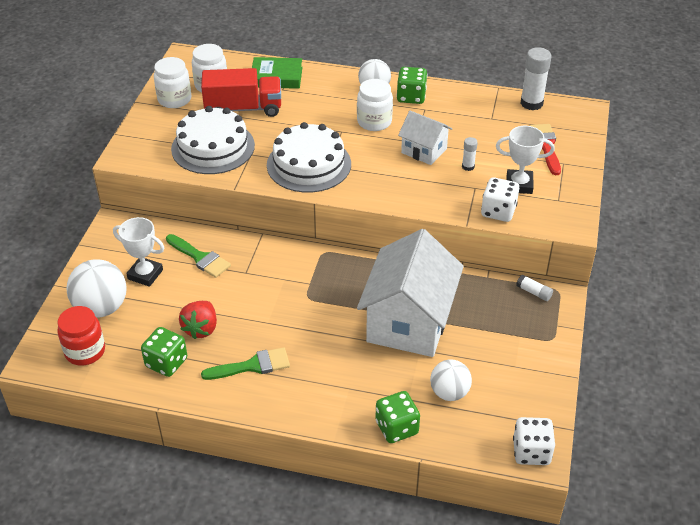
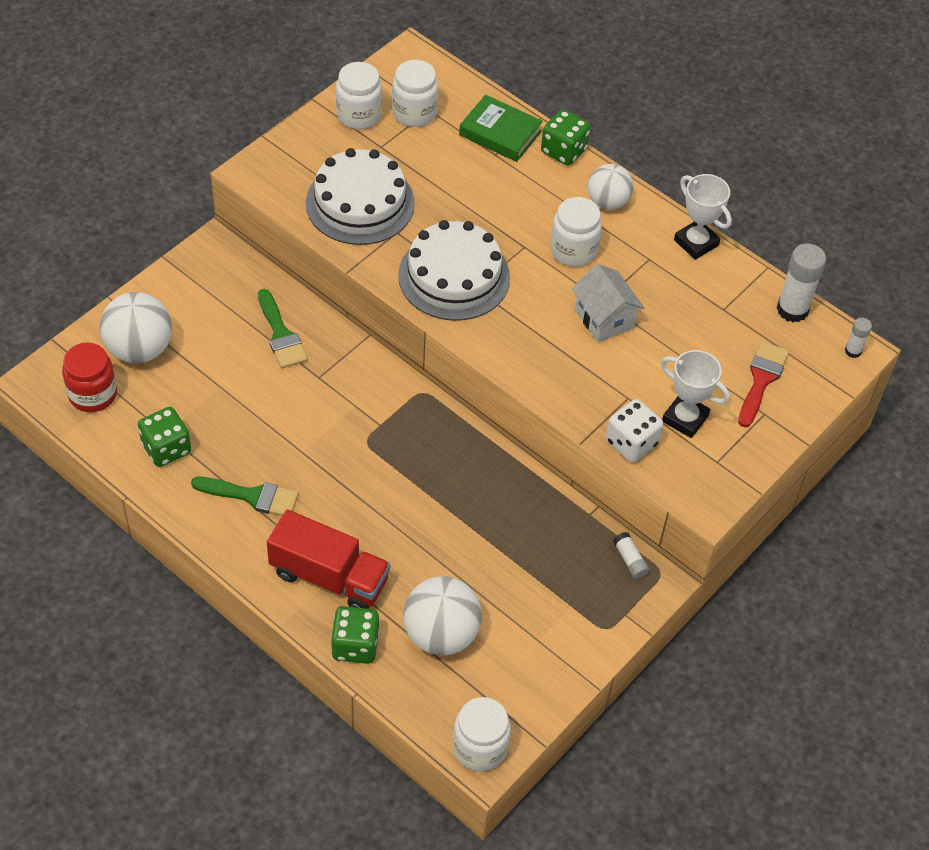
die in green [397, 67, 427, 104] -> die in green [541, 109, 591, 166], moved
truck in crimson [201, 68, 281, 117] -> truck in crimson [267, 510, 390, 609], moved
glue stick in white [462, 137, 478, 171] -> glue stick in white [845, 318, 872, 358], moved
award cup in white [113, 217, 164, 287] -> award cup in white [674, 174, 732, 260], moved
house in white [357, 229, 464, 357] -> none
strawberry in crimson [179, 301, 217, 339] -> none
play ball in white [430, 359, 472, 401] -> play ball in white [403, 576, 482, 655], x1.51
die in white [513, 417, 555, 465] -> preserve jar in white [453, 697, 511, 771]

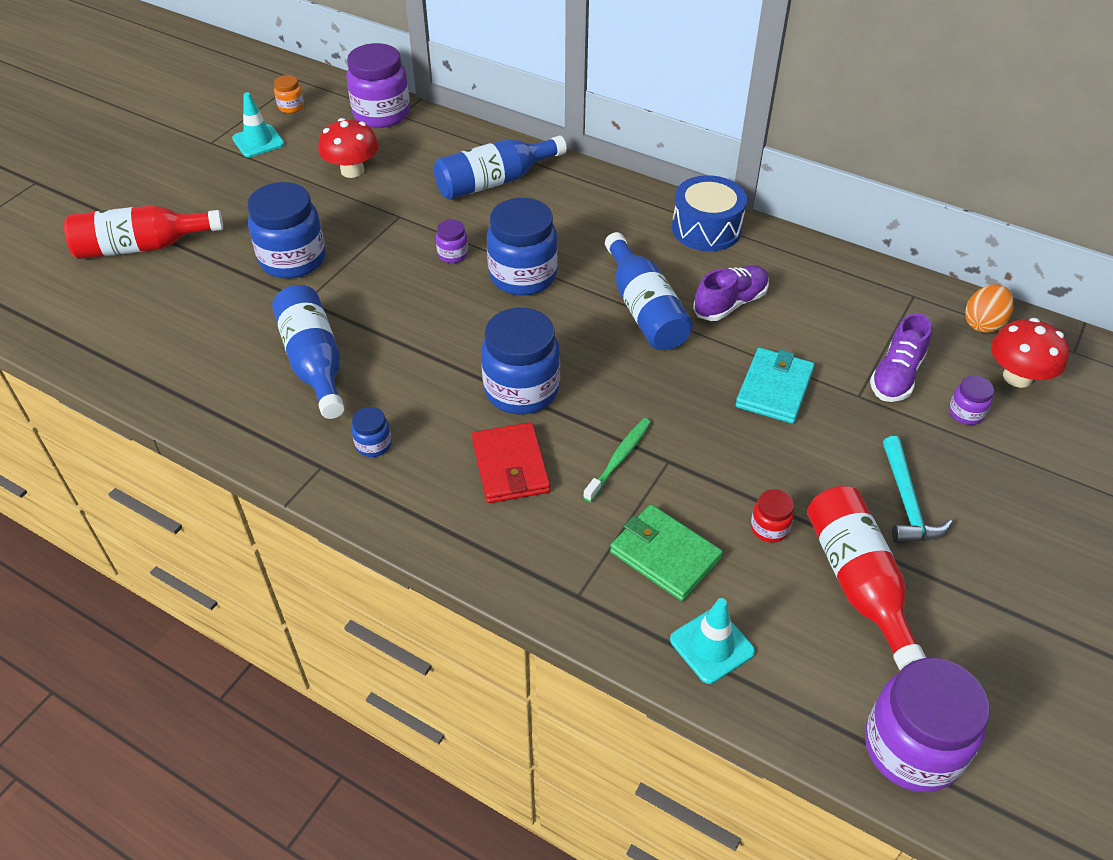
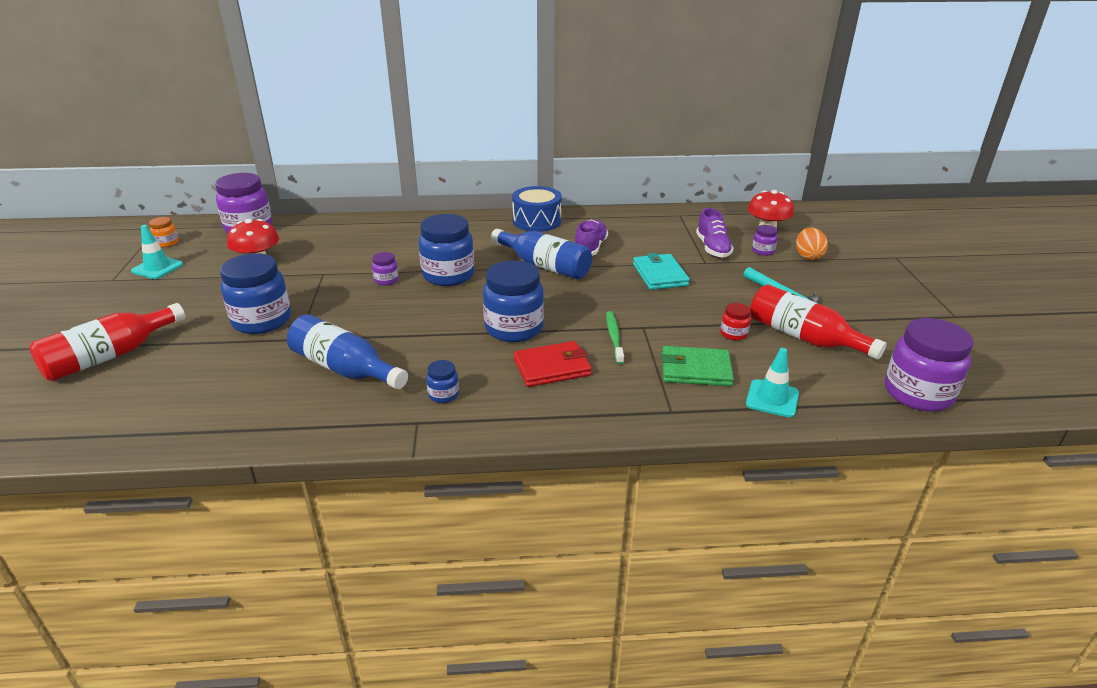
drink bottle in blue [434, 136, 567, 200] -> none
egg in bright orange [965, 284, 1014, 333] -> egg in bright orange [796, 228, 828, 260], moved
wallet in crimson [472, 422, 550, 503] -> wallet in crimson [514, 341, 592, 387], 60 degrees counterclockwise

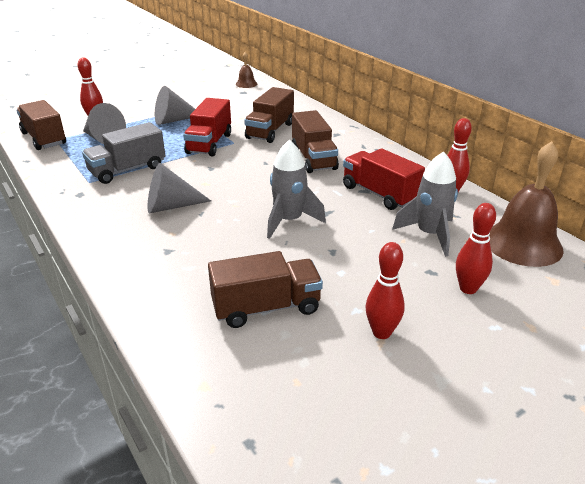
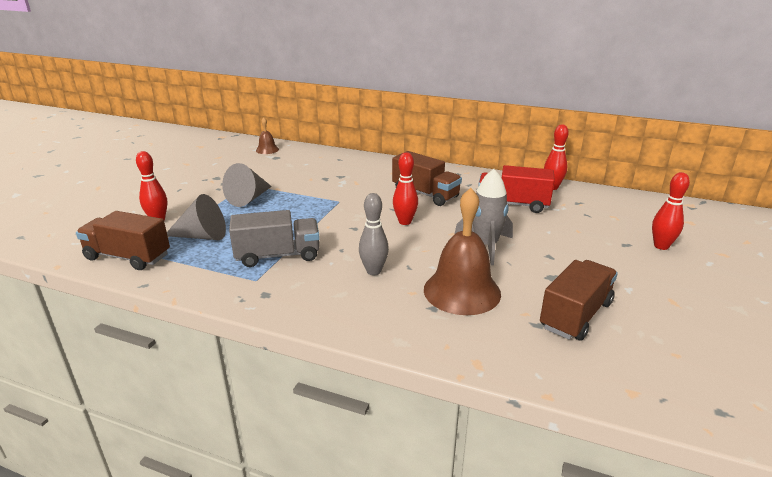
truck in russet [244, 87, 294, 143] -> none
truck in crimson [183, 98, 231, 157] -> none
truck in ash-grey [82, 122, 165, 184] -> truck in ash-grey [229, 210, 320, 267], 120 degrees counterclockwise
bell in russet [489, 141, 564, 267] -> bell in russet [424, 188, 501, 315], moved
spaceship in ash-grey [392, 151, 458, 257] -> none
solid cone in ash-grey [147, 163, 211, 213] -> skittle in ash-grey [359, 193, 389, 275]
skittle in crimson [366, 242, 405, 339] -> skittle in crimson [393, 152, 418, 225], moved

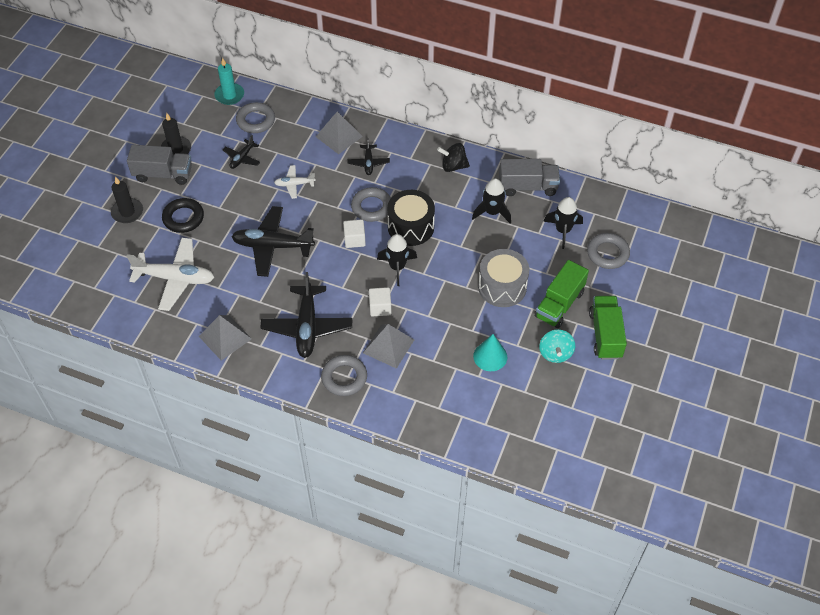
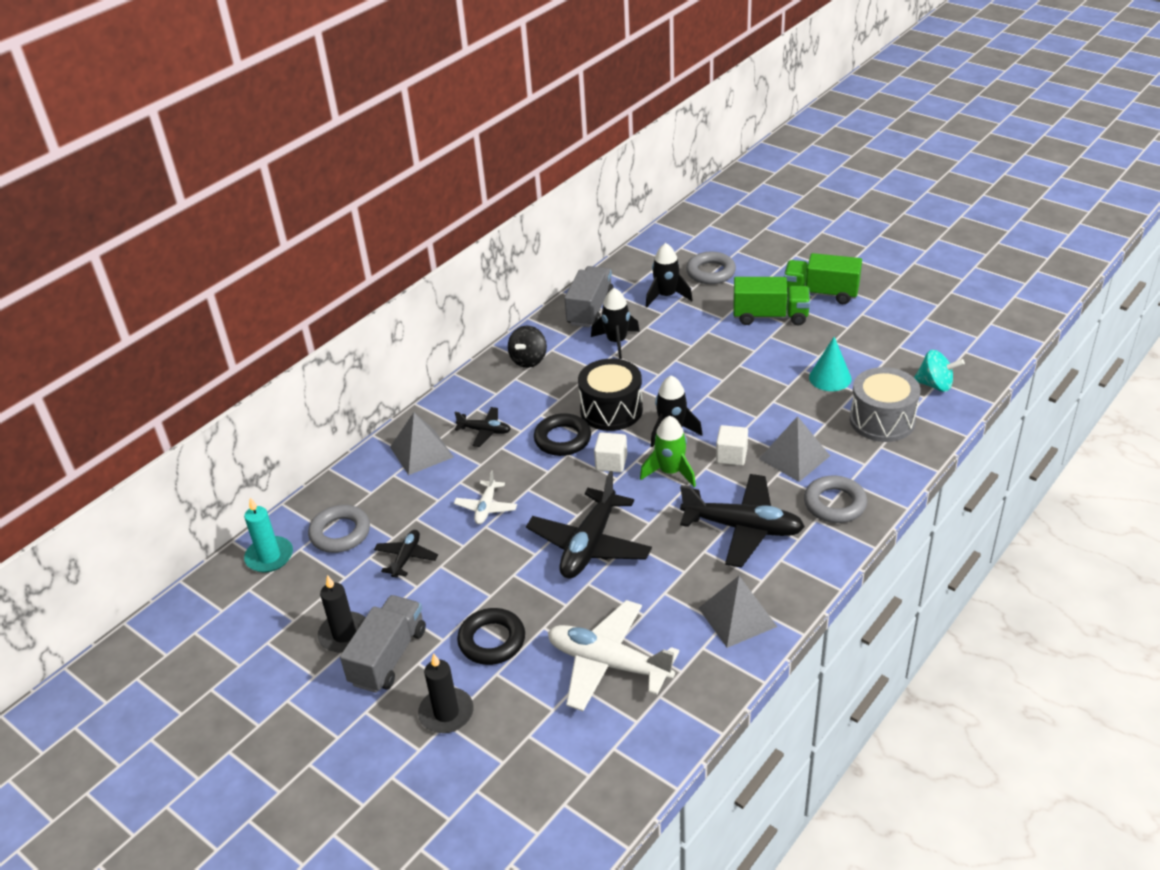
aeroplane in ebony [223, 135, 260, 169] -> aeroplane in ebony [374, 530, 438, 578], 120 degrees counterclockwise
torus in ash-grey [351, 187, 391, 222] -> torus in ebony [534, 413, 591, 456]
aeroplane in white [127, 238, 214, 311] -> aeroplane in white [548, 600, 679, 711], 90 degrees counterclockwise
toy drum in ash-grey [478, 249, 529, 307] -> toy drum in ash-grey [850, 367, 920, 442], moved
truck in green [535, 260, 589, 328] -> truck in green [733, 277, 810, 326], 45 degrees counterclockwise
toy top in teal [539, 329, 575, 363] -> toy top in teal [914, 350, 965, 392], moved
none -> spaceship in green [640, 416, 696, 487]

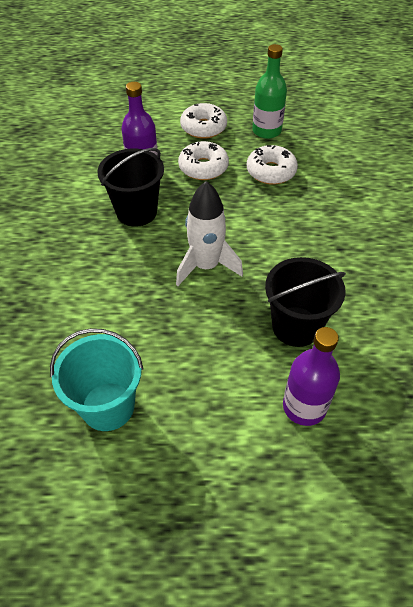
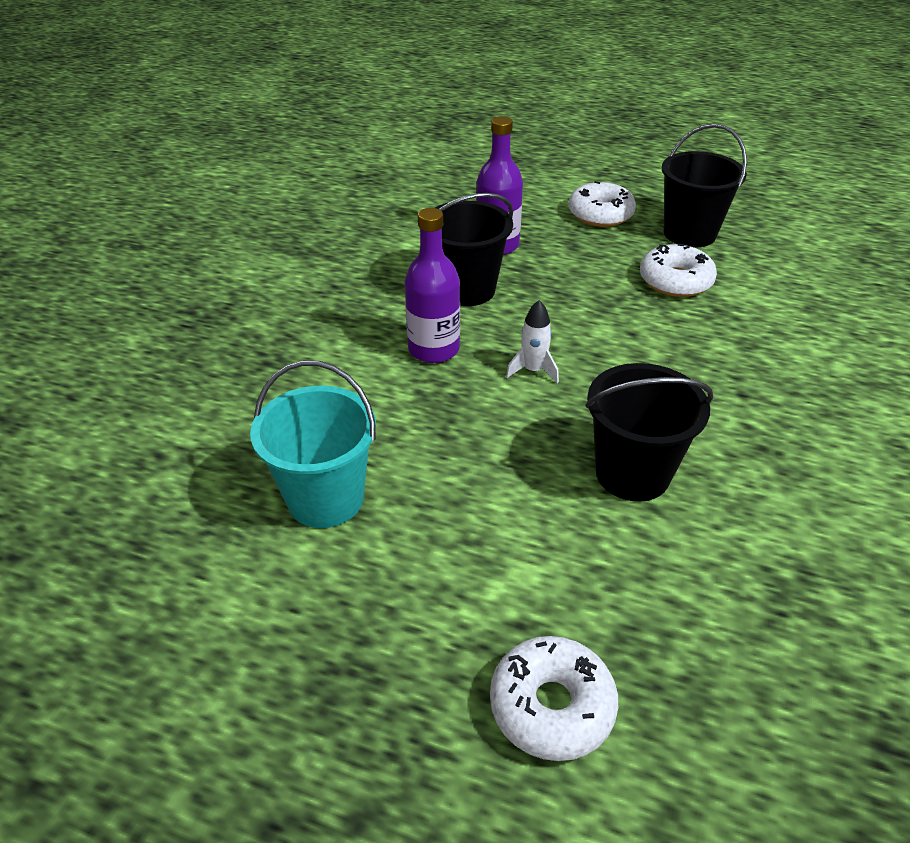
drink bottle in green [252, 44, 287, 139] -> pail in ebony [662, 124, 747, 247]
doughnut in white [178, 141, 229, 180] -> doughnut in white [490, 636, 618, 761], moved
spaceship in white [176, 181, 243, 286] -> spaceship in white [506, 300, 559, 383], x0.53
drink bottle in violet [283, 327, 340, 426] -> drink bottle in violet [405, 208, 460, 363], moved

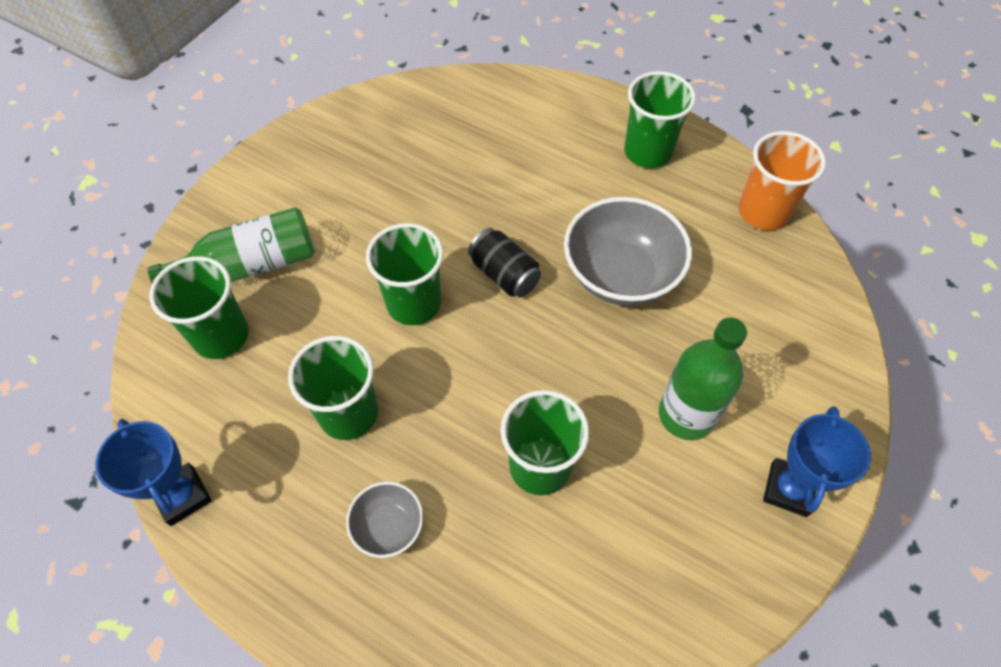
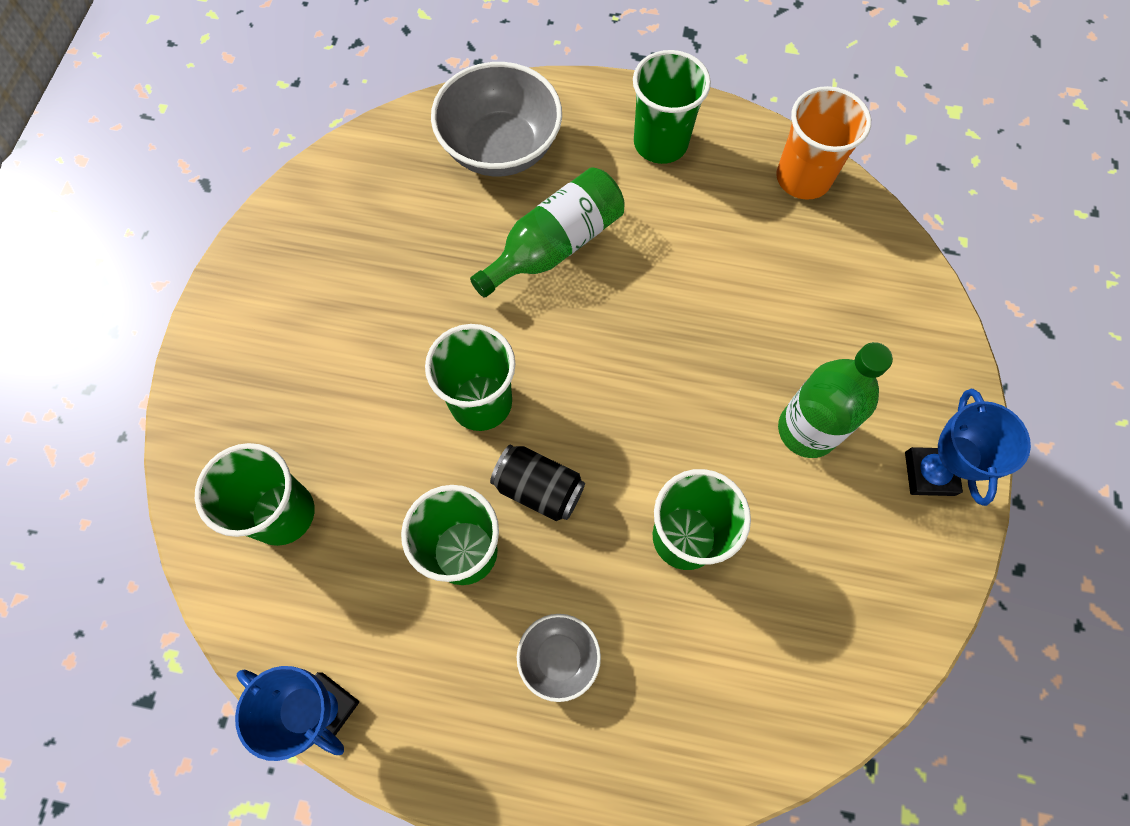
deep dish in ash-grey [564, 197, 692, 306] -> deep dish in ash-grey [431, 62, 562, 177], moved
drink bottle in green [148, 207, 315, 283] -> drink bottle in green [470, 167, 625, 298], moved
soda can in ebony [468, 228, 541, 297] -> soda can in ebony [490, 444, 585, 521], moved

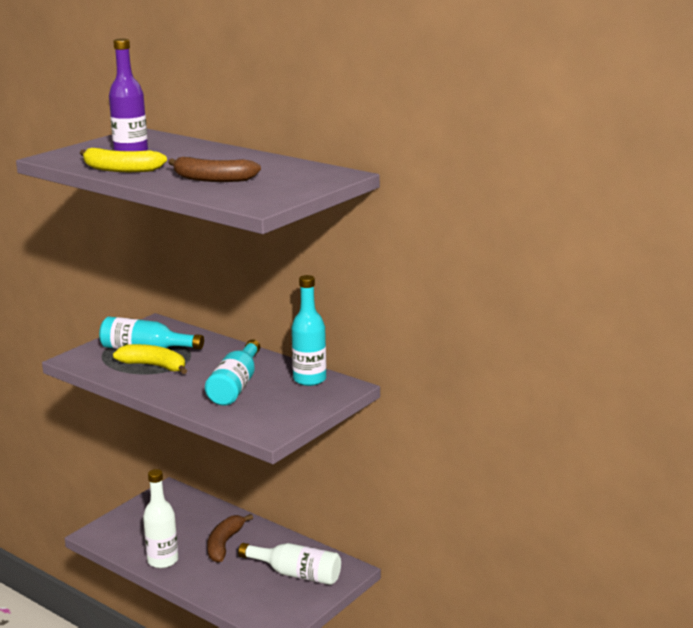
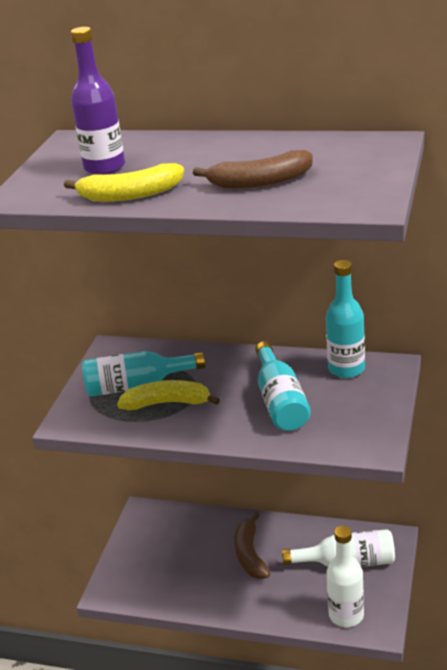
drink bottle in white [143, 469, 178, 568] -> drink bottle in white [326, 526, 364, 627], moved

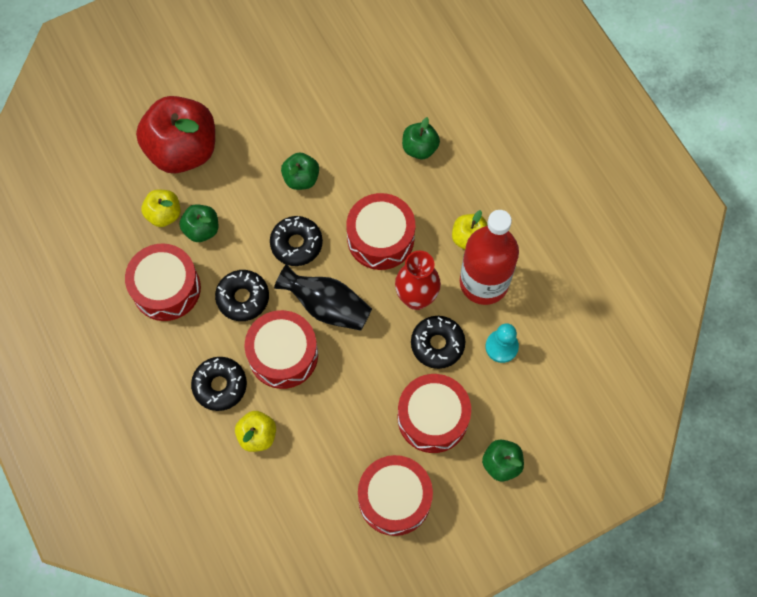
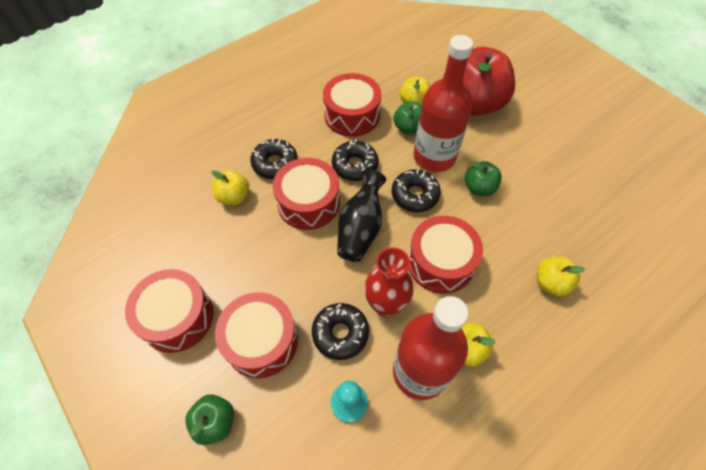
apple fruit in green [402, 117, 440, 159] -> apple fruit in golden [537, 257, 585, 296]
none -> drink bottle in crimson [414, 35, 473, 172]

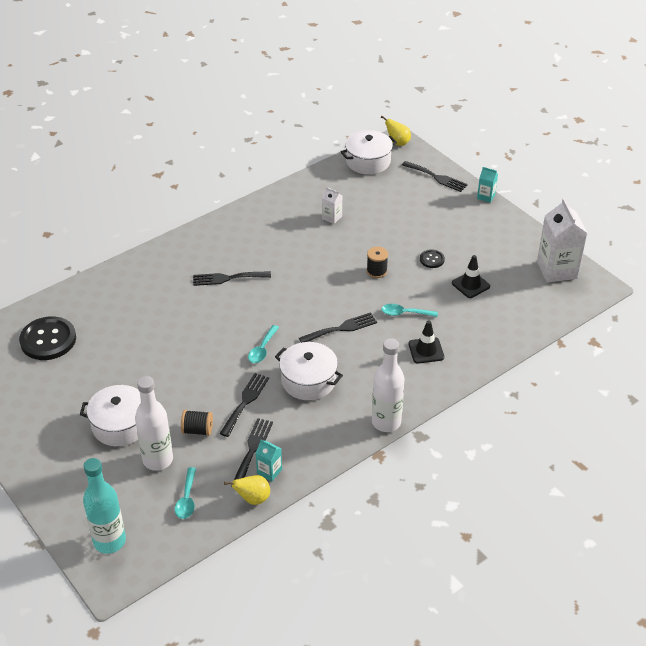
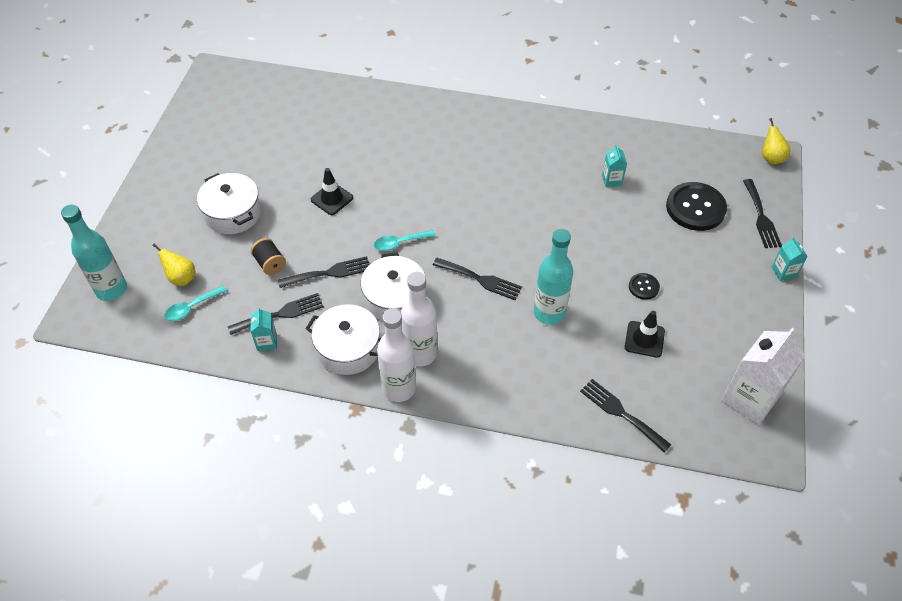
pot in white [341, 130, 397, 175] -> pot in white [306, 304, 381, 375], moved
milk carton in white [322, 187, 343, 224] -> milk carton in teal [602, 145, 627, 187]
spool in ebony [367, 247, 388, 278] -> none
fork in ebony [193, 271, 271, 286] -> fork in ebony [580, 379, 671, 452], moved
spoon in teal [382, 304, 438, 317] -> drink bottle in teal [534, 229, 573, 325]
sewing button in ebony [19, 316, 76, 360] -> sewing button in ebony [666, 182, 727, 231], moved
safety cone in ebony [408, 321, 444, 364] -> safety cone in ebony [311, 168, 353, 215], moved
drink bottle in white [135, 376, 173, 471] -> drink bottle in white [401, 272, 437, 366], moved
pear fruit in golden [224, 475, 270, 505] -> pear fruit in golden [152, 244, 195, 286], moved

